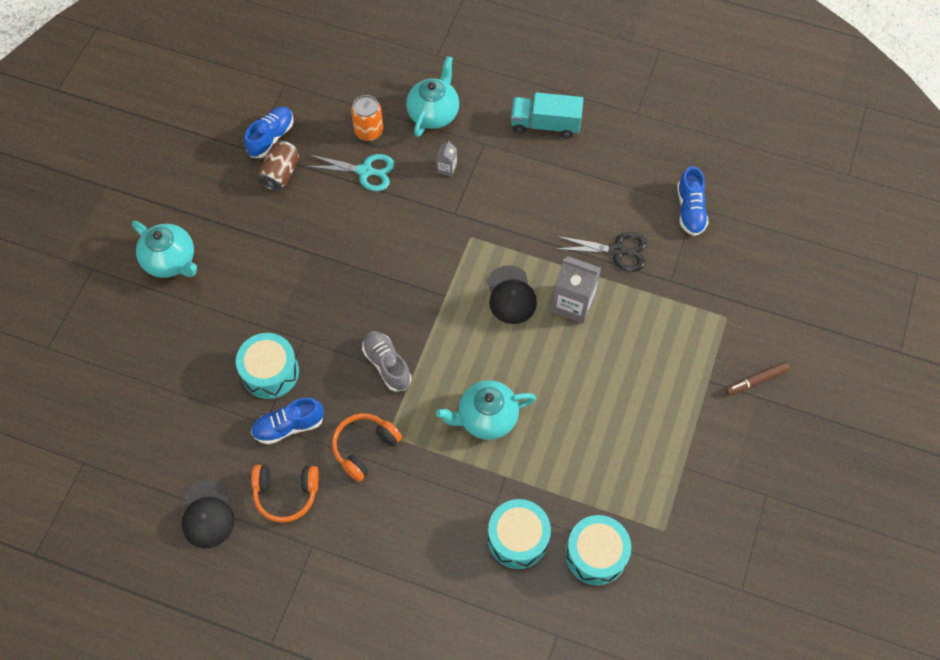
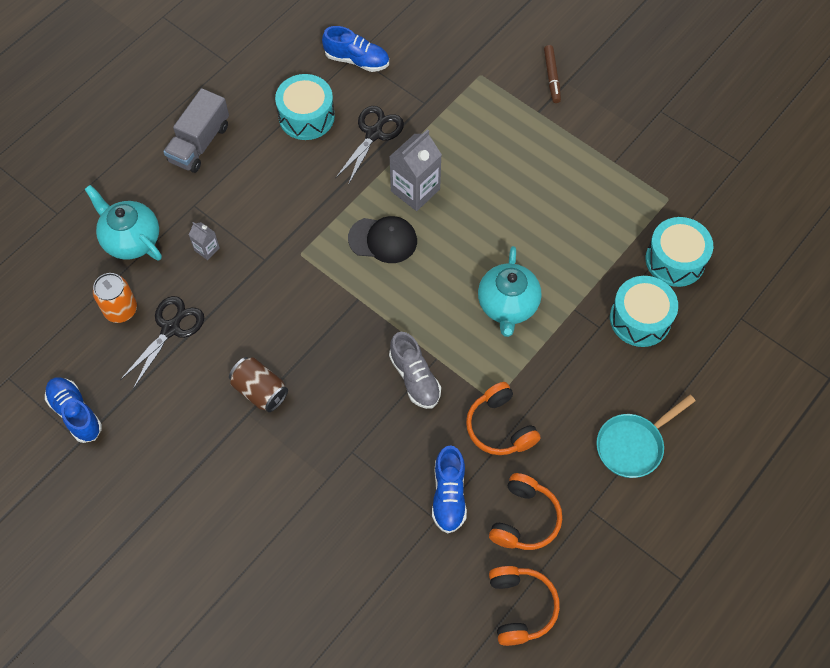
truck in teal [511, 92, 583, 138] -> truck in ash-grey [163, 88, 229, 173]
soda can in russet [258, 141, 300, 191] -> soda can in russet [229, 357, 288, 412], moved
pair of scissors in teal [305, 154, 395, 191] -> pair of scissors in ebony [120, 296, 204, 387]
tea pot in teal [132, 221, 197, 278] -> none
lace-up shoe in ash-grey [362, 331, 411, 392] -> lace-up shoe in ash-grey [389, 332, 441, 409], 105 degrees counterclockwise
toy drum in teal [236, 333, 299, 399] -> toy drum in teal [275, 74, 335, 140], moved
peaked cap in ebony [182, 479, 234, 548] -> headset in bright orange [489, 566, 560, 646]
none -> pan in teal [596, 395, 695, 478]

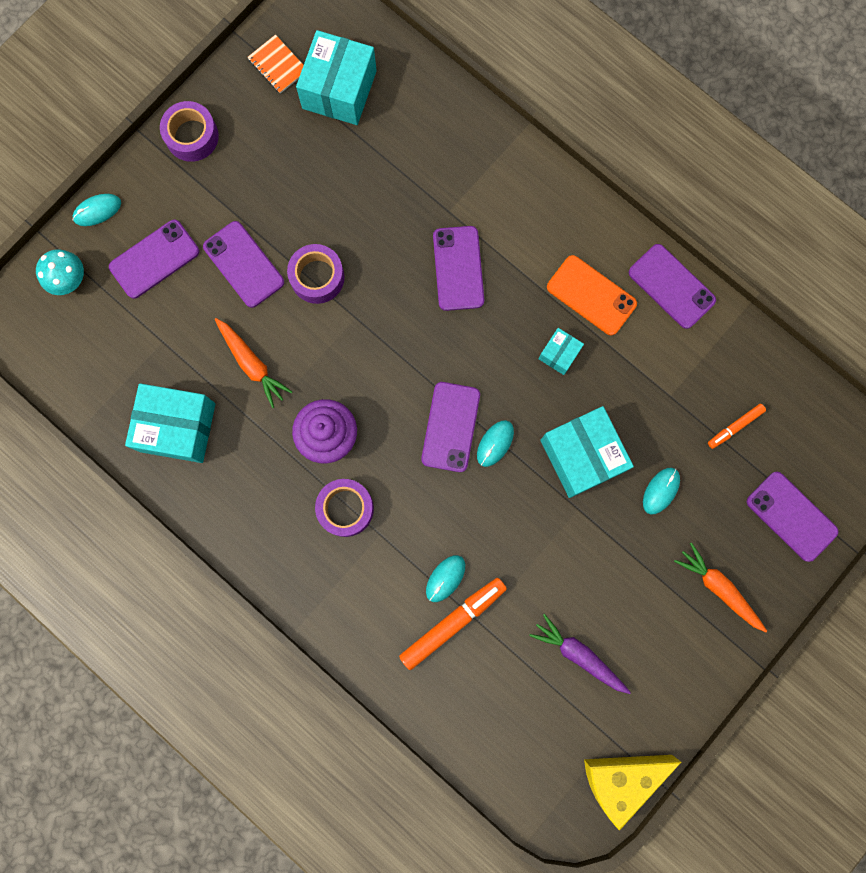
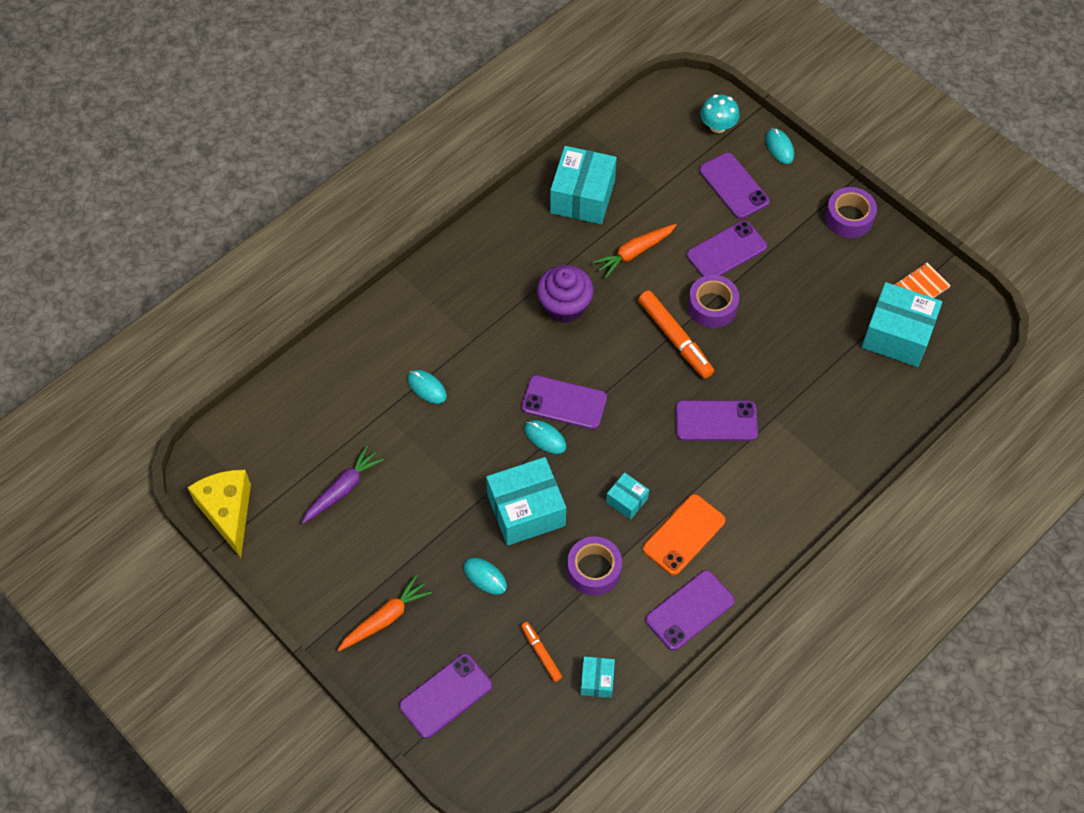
tape in violet [315, 479, 374, 537] -> tape in violet [567, 536, 622, 596], moved
marker in bright orange [399, 578, 507, 670] -> marker in bright orange [638, 291, 714, 379], moved
none -> box in teal [580, 656, 615, 698]

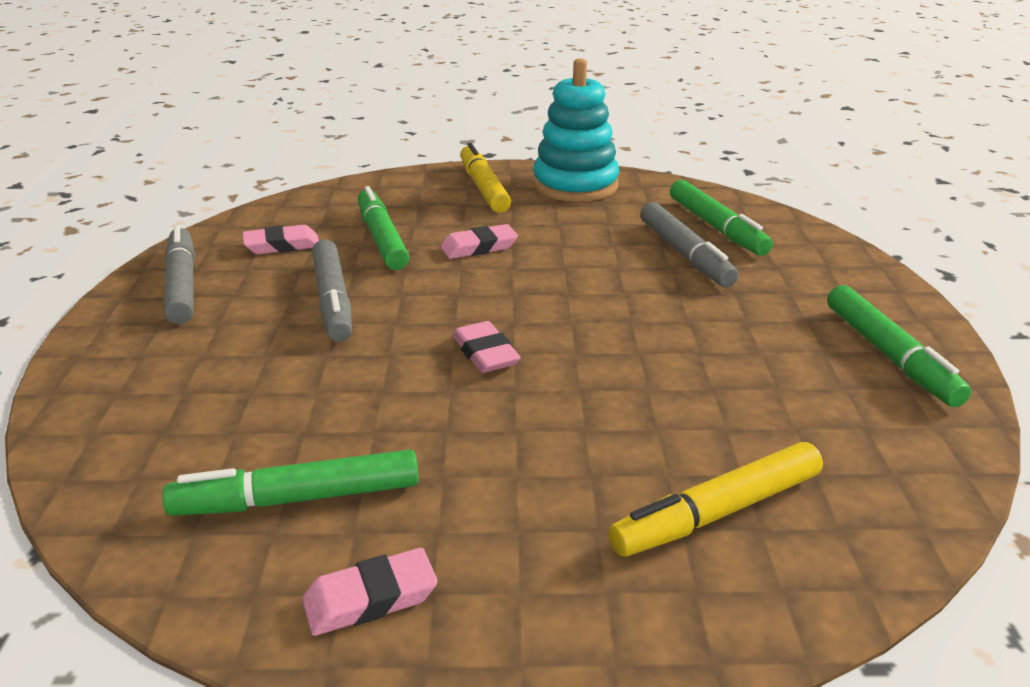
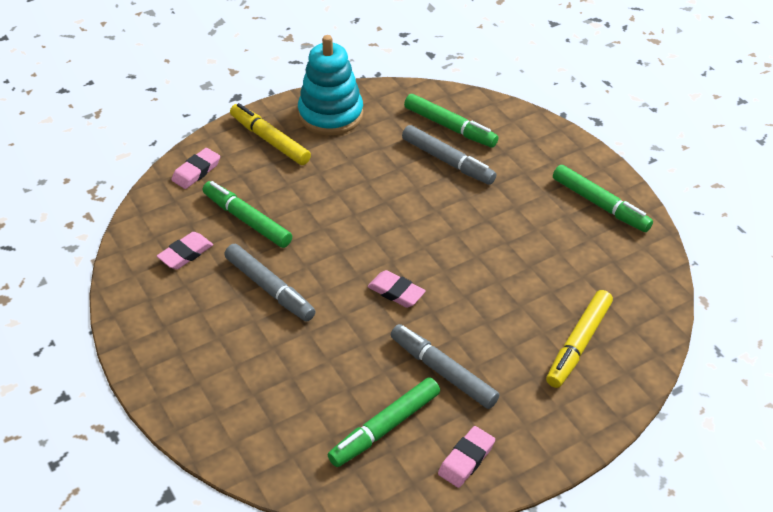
pencil eraser in rosy [440, 224, 518, 259] -> pencil eraser in rosy [171, 148, 220, 189], moved
marker in ash-grey [164, 225, 195, 324] -> marker in ash-grey [391, 324, 500, 409], moved

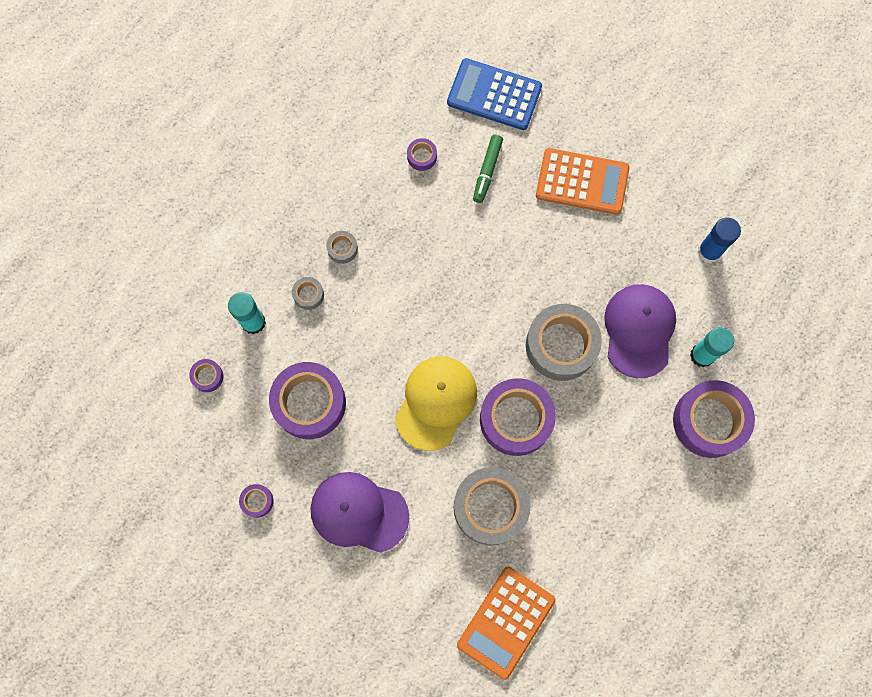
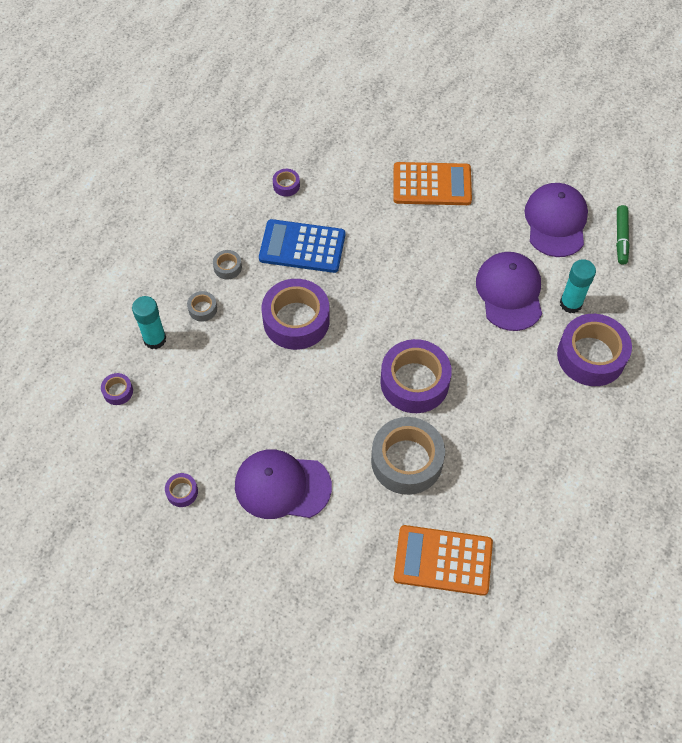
calculator in blue [447, 58, 542, 130] -> calculator in blue [259, 219, 345, 273], moved
marker in green [473, 135, 503, 203] -> marker in green [616, 205, 630, 264], moved
glue stick in blue [698, 217, 741, 263] -> peaked cap in violet [524, 183, 588, 257]
tape in ash-grey [526, 304, 602, 381] -> none
peaked cap in golden [395, 356, 477, 451] -> none
tape in violet [269, 362, 346, 439] -> tape in violet [261, 279, 330, 350], moved
calculator in bright orange [457, 567, 556, 680] -> calculator in bright orange [394, 525, 493, 596], 75 degrees clockwise

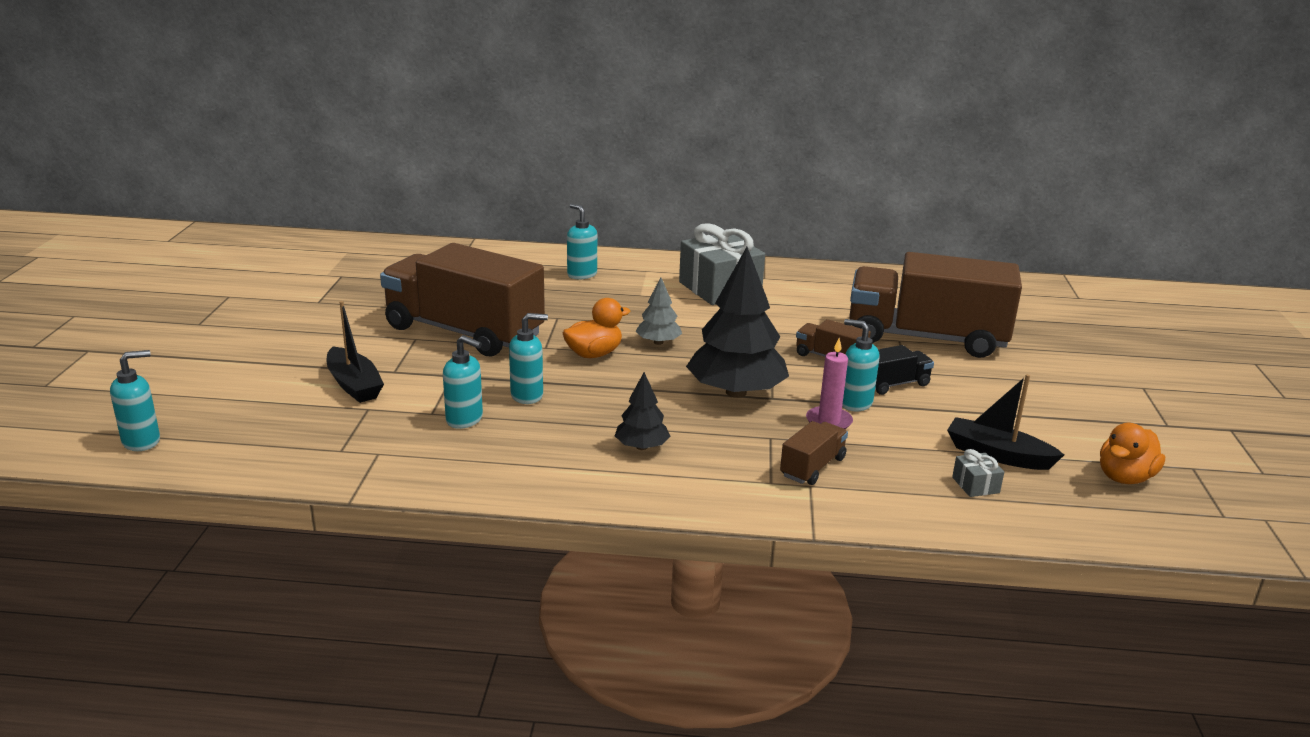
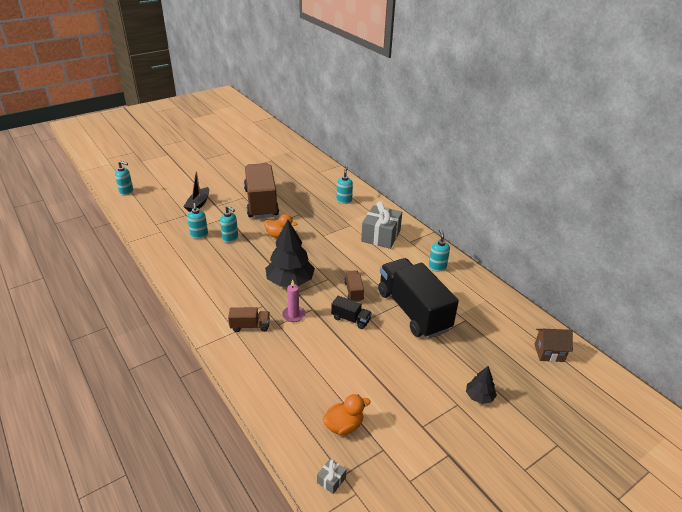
truck in russet [849, 252, 1022, 358] -> truck in ebony [378, 258, 459, 339]
fir tree in ash-grey [635, 277, 682, 345] -> none
soap pump in teal [842, 319, 880, 412] -> soap pump in teal [429, 229, 450, 272], moved
fir tree in ebony [615, 372, 670, 450] -> fir tree in ebony [466, 366, 497, 404], moved
sailboat in ebony [947, 374, 1064, 470] -> none
duck in bright orange [1100, 423, 1165, 484] -> duck in bright orange [323, 394, 370, 435], 150 degrees clockwise
wrapped gift in ash-grey [952, 449, 1004, 497] -> wrapped gift in ash-grey [317, 459, 346, 494], moved
none -> house in russet [534, 329, 573, 362]

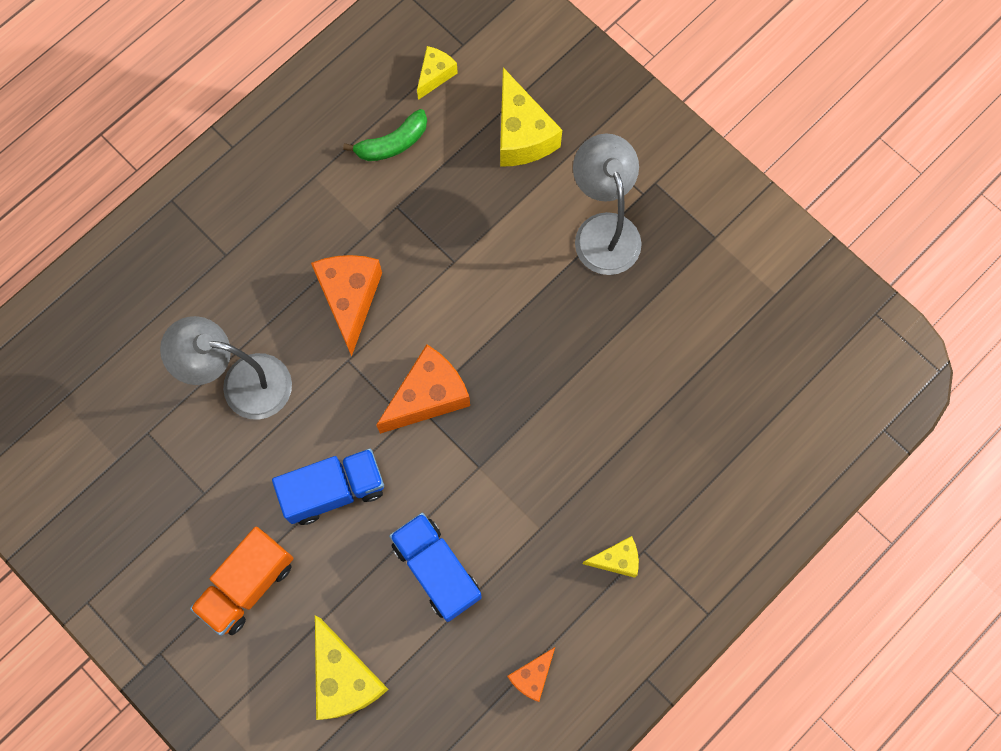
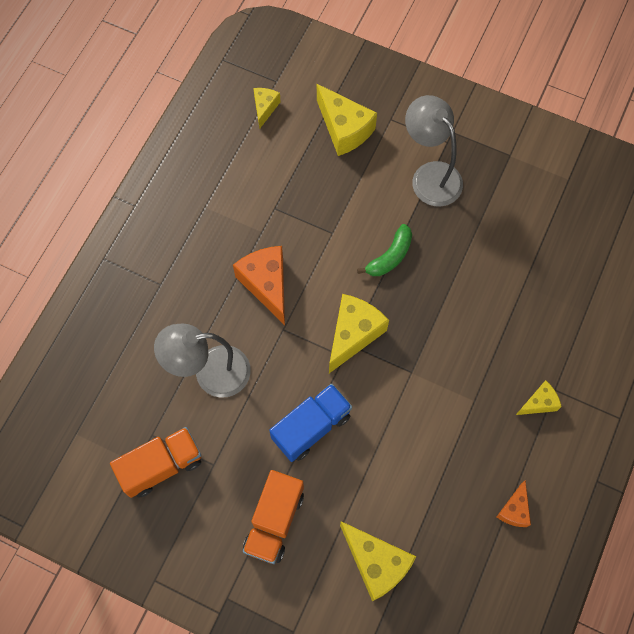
banana in green [343, 109, 427, 161] -> banana in green [357, 224, 412, 276], moved
cheese in bright orange [376, 344, 470, 434] -> cheese in golden [329, 294, 389, 373]
truck in blue [389, 513, 482, 622] -> none
none -> truck in bright orange [110, 427, 202, 498]

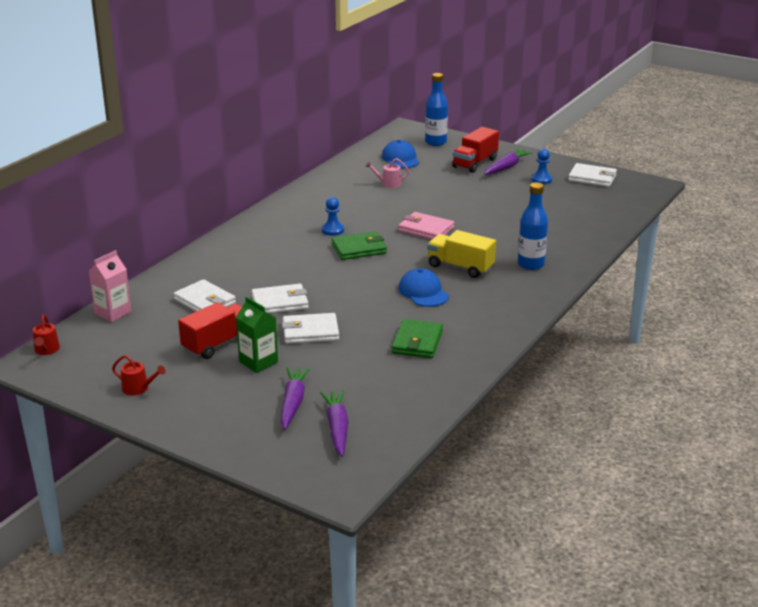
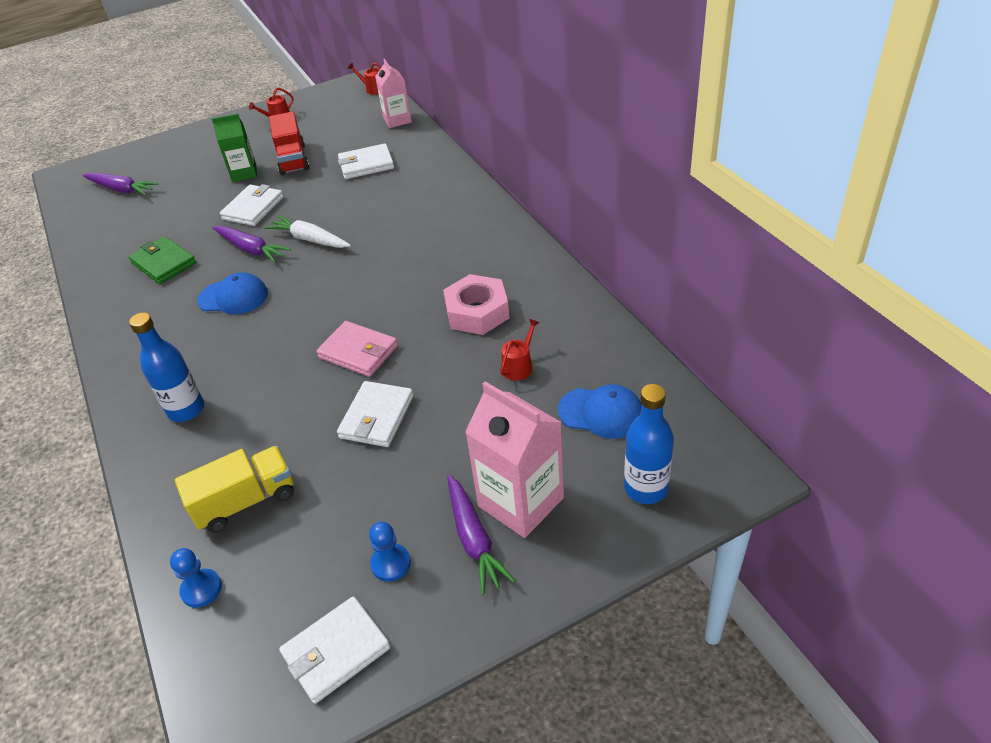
truck in crimson [452, 127, 499, 173] -> milk carton in rosy [465, 381, 564, 538]
watering pot in rosy [365, 158, 410, 188] -> watering pot in crimson [500, 319, 540, 381]
chess pawn in blue [322, 197, 344, 236] -> chess pawn in blue [170, 548, 222, 608], moved
wallet in rosy [398, 212, 454, 240] -> wallet in rosy [316, 321, 398, 377], 60 degrees clockwise
truck in golden [427, 230, 496, 278] -> truck in golden [175, 446, 294, 533], moved
wallet in green [332, 232, 387, 260] -> none
wallet in white [252, 284, 309, 314] -> wallet in white [337, 381, 414, 447], moved
toy carrot in violet [281, 367, 310, 430] -> toy carrot in violet [212, 226, 291, 263], moved
none -> toy carrot in white [265, 216, 351, 248]
none -> hex nut in rosy [443, 274, 509, 335]

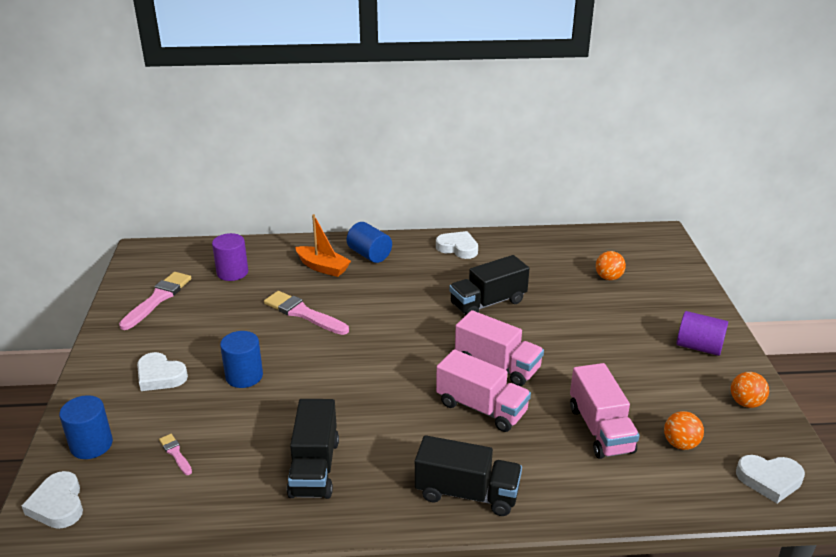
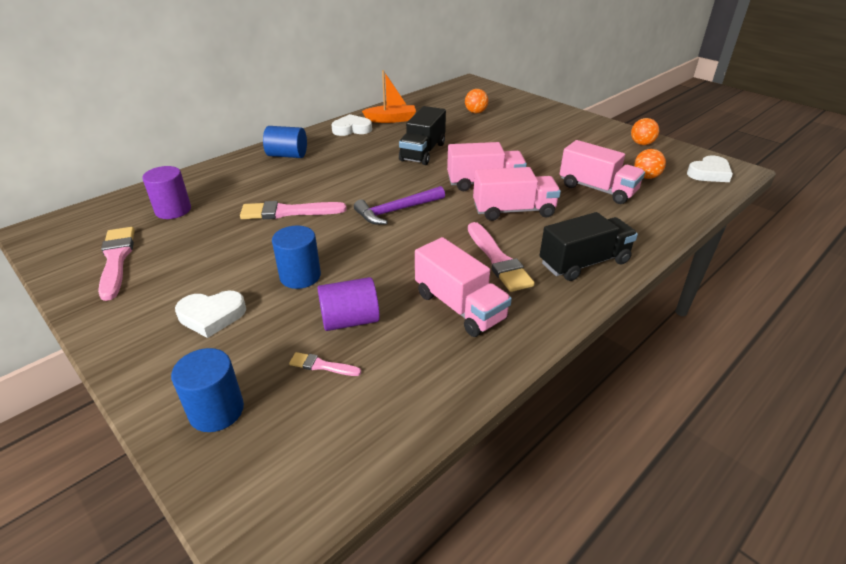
sailboat in bright orange [295, 214, 351, 277] -> sailboat in bright orange [362, 70, 416, 123], moved
cylinder in violet [677, 311, 728, 356] -> cylinder in violet [317, 277, 380, 331], moved
truck in ebony [287, 399, 339, 499] -> truck in rosy [415, 237, 512, 337]
love heart in white [22, 471, 83, 529] -> none
none -> carpenter's hammer in violet [354, 186, 445, 225]
none -> brush in rosy [468, 222, 535, 292]

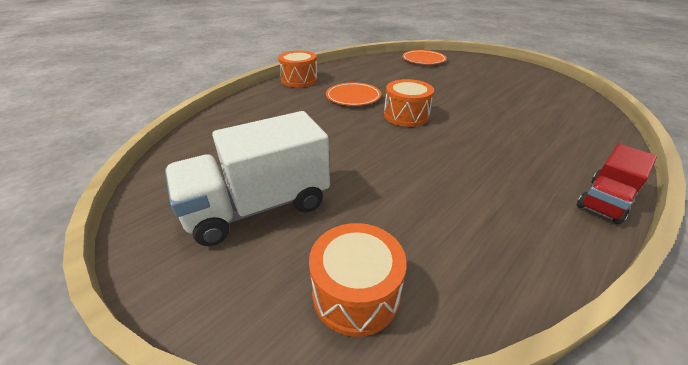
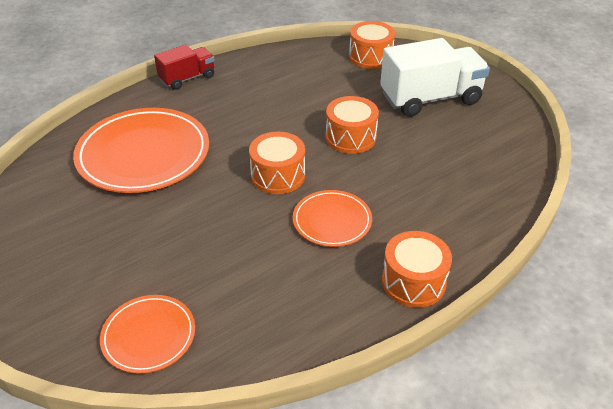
none -> toy drum in bright orange [326, 96, 379, 154]
none -> dinner plate in bright orange [73, 108, 209, 193]

